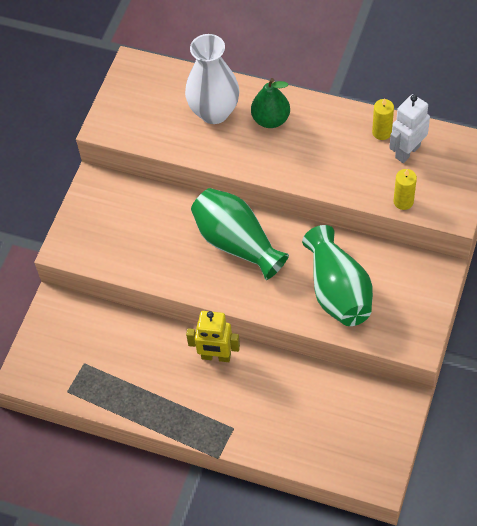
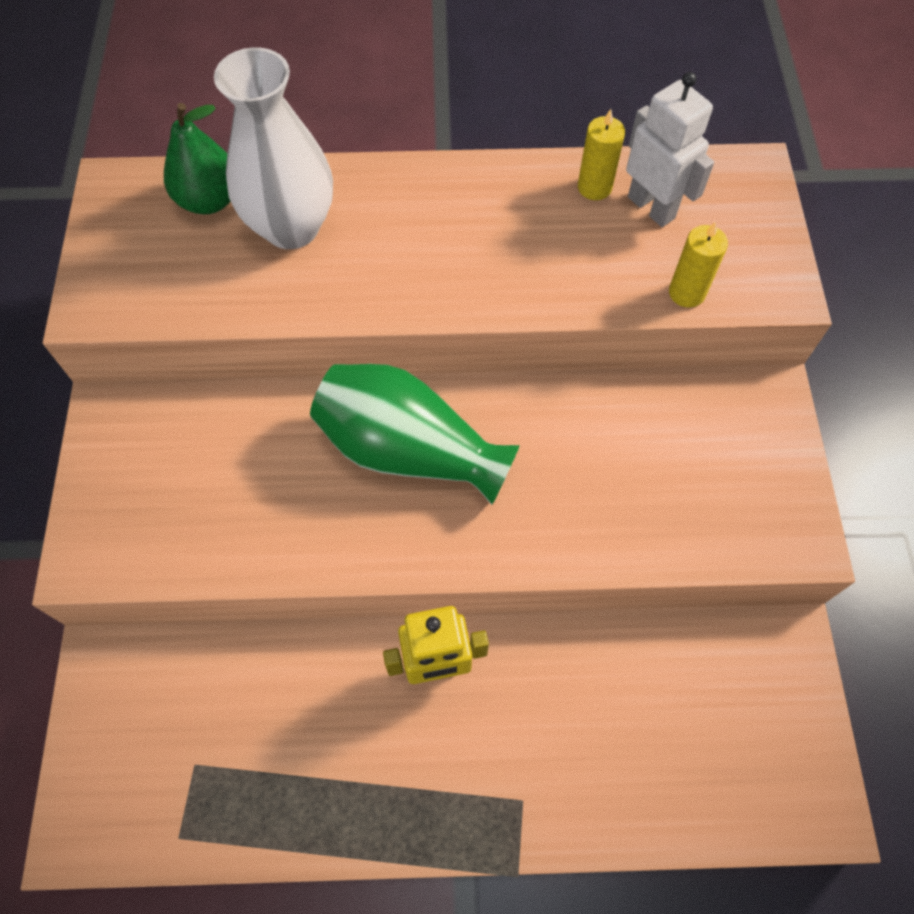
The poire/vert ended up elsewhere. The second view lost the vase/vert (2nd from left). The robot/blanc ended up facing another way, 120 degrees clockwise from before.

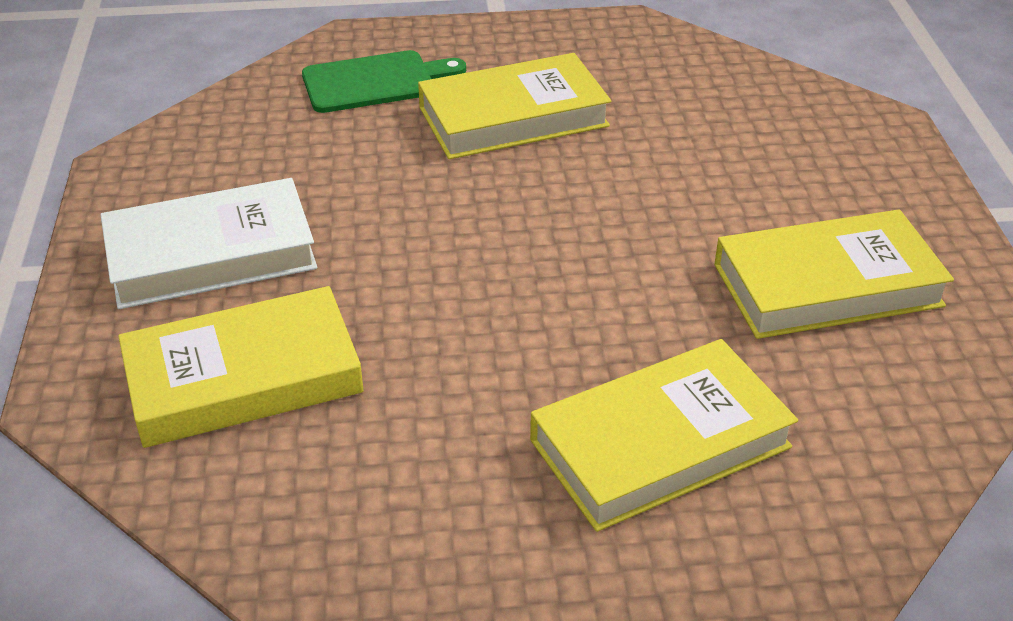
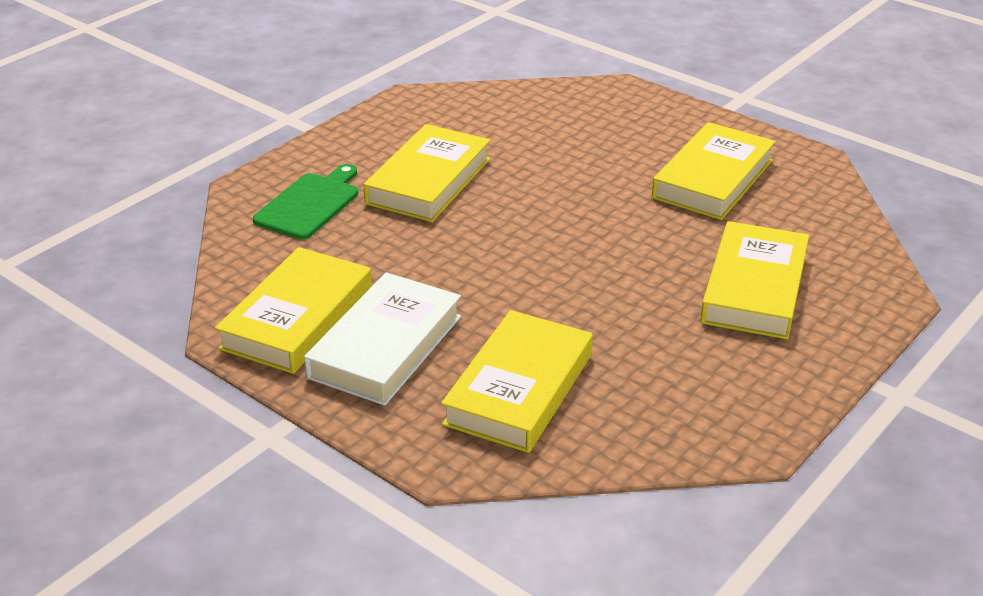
The second view gained the livre/jaune (1st from left).

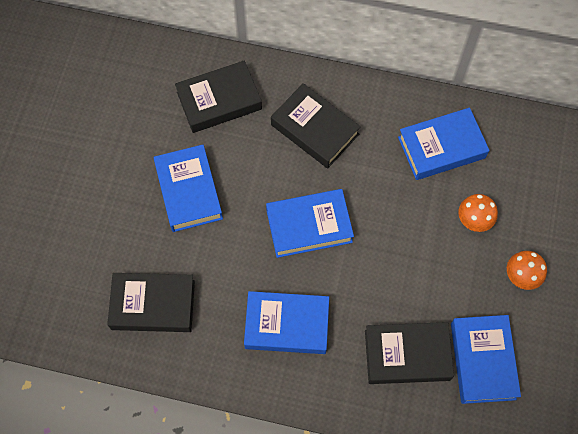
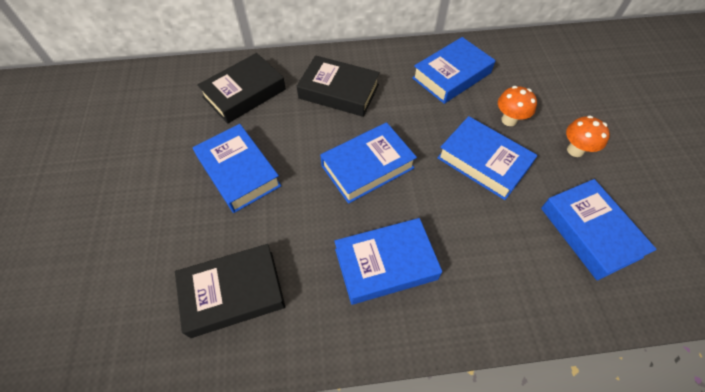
The second view lost the livre/noir (4th from left). The second view gained the livre/bleu (5th from left).

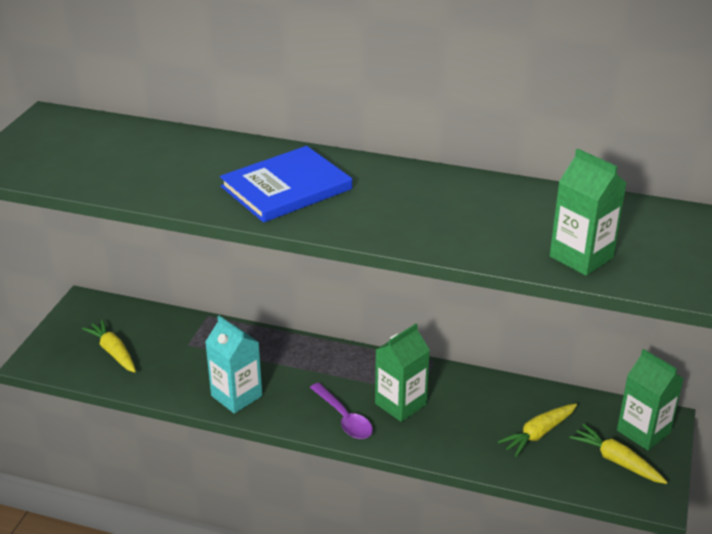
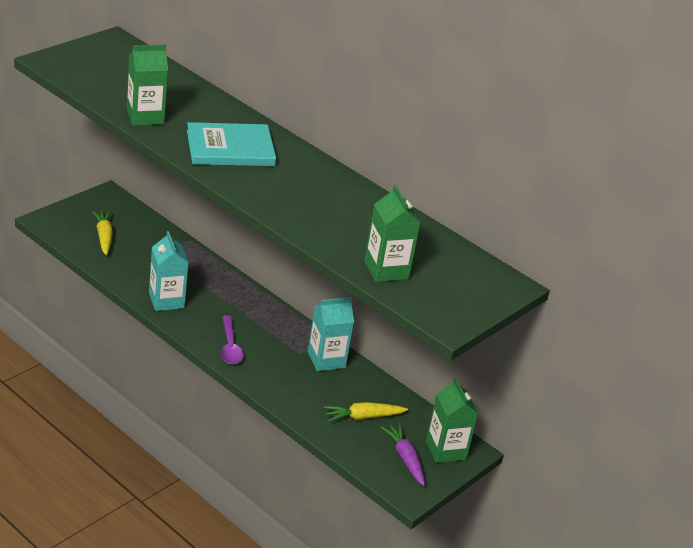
What was the livre/bleu turned into the livre/turquoise. The brique de lait/vert (1st from left) ended up elsewhere. What was the carotte/jaune (3rd from left) turned into the carotte/violet. The second view gained the brique de lait/turquoise (2nd from left).

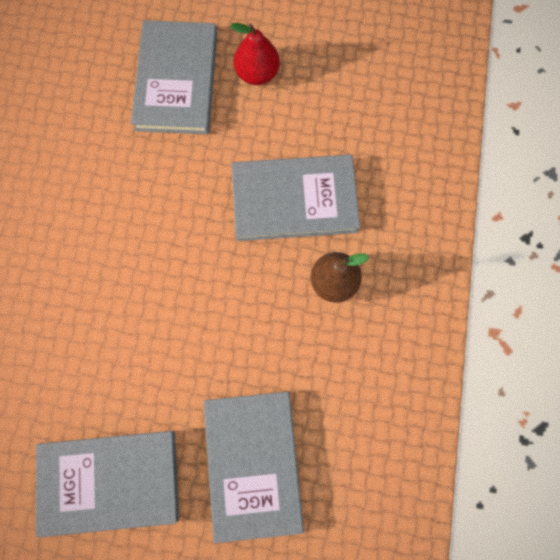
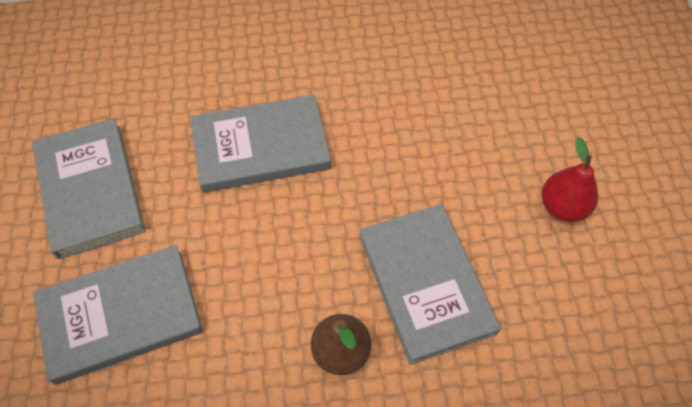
The livre/gris (2nd from left in the first image) ended up elsewhere.

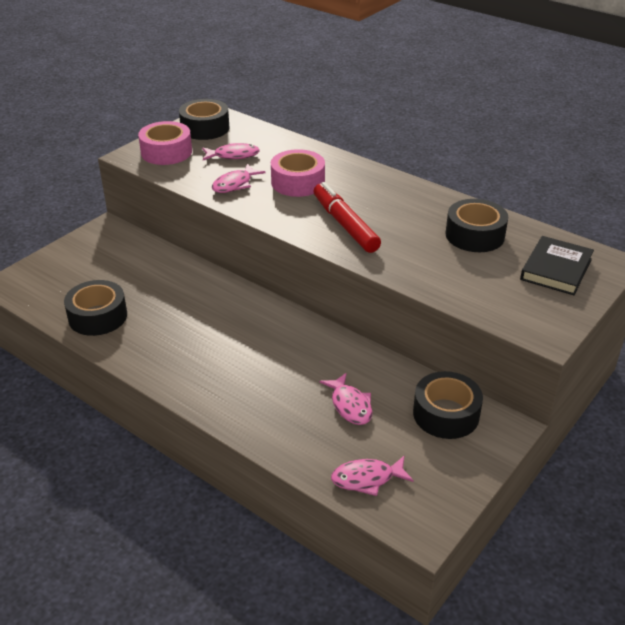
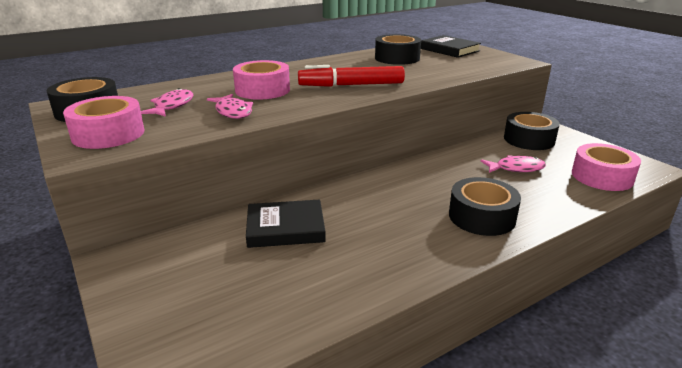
The ruban adhésif/noir (1st from left in the first image) ended up elsewhere. Where the poisson/rose (4th from left) stood, the ruban adhésif/rose (3rd from left) came to stand. The second view gained the livre/noir (1st from left).

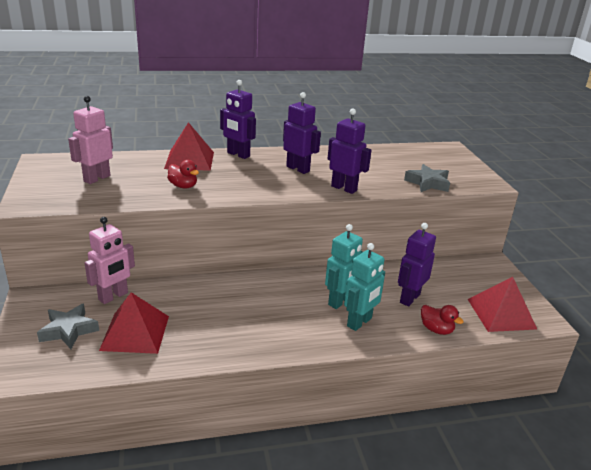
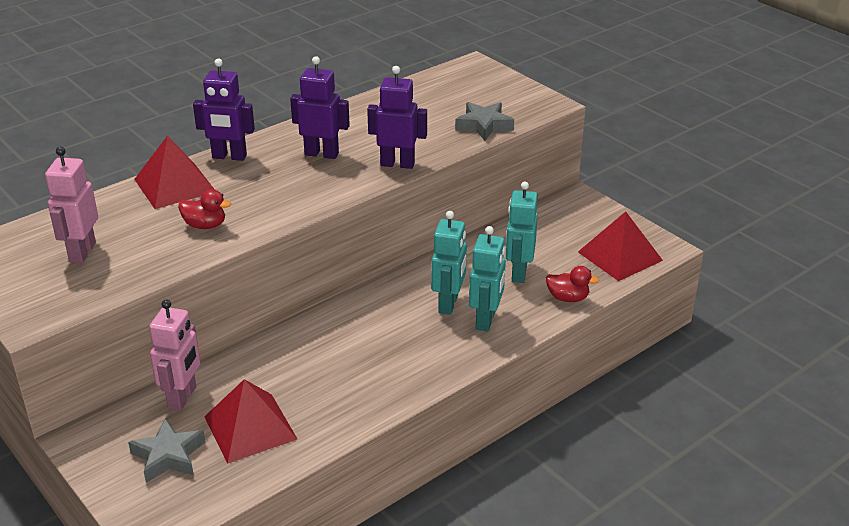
What was the robot/violet (4th from left) turned into the robot/turquoise (3rd from left).

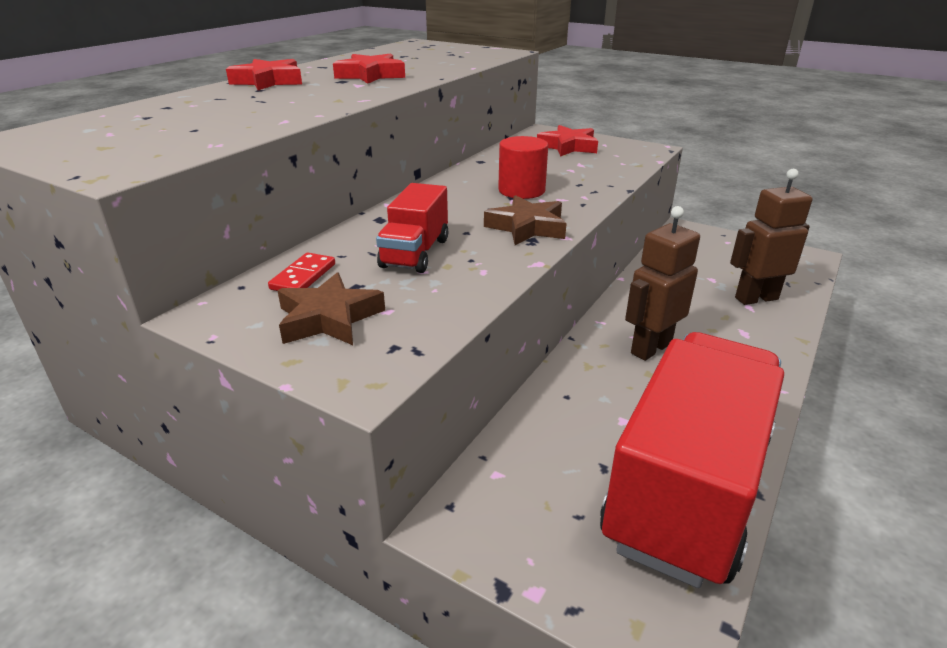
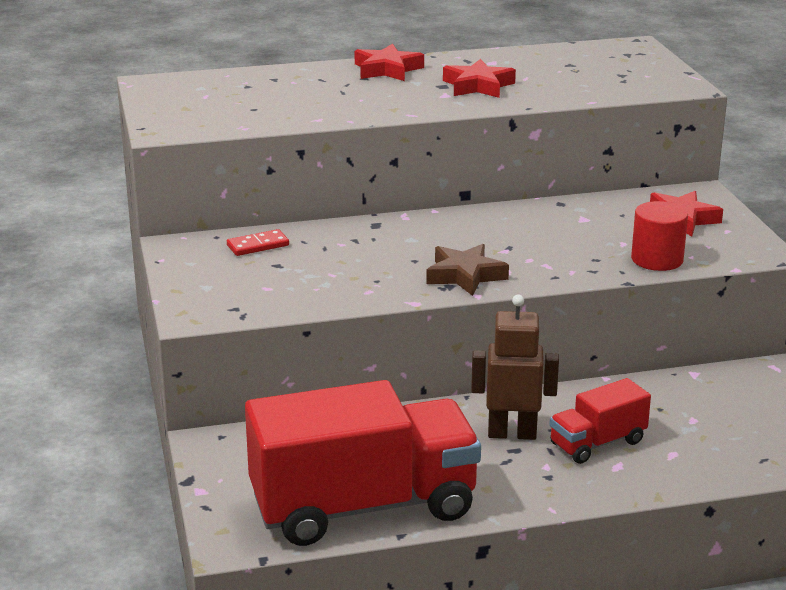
The second view lost the étoile/marron (1st from left). The camion/rouge (1st from left in the first image) ended up elsewhere. The cylindre/rouge ended up elsewhere. The second view lost the robot/marron (2nd from left).

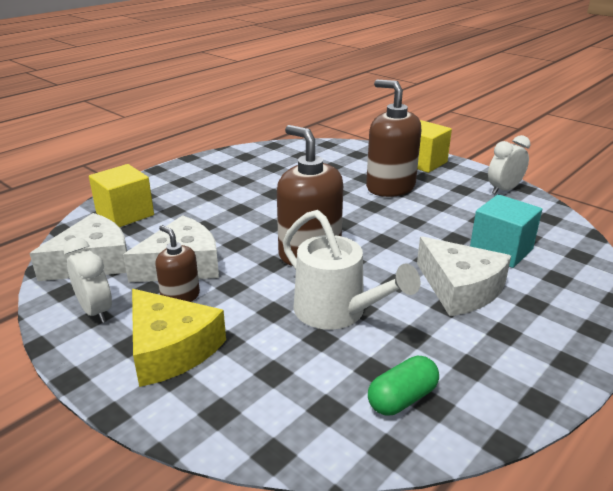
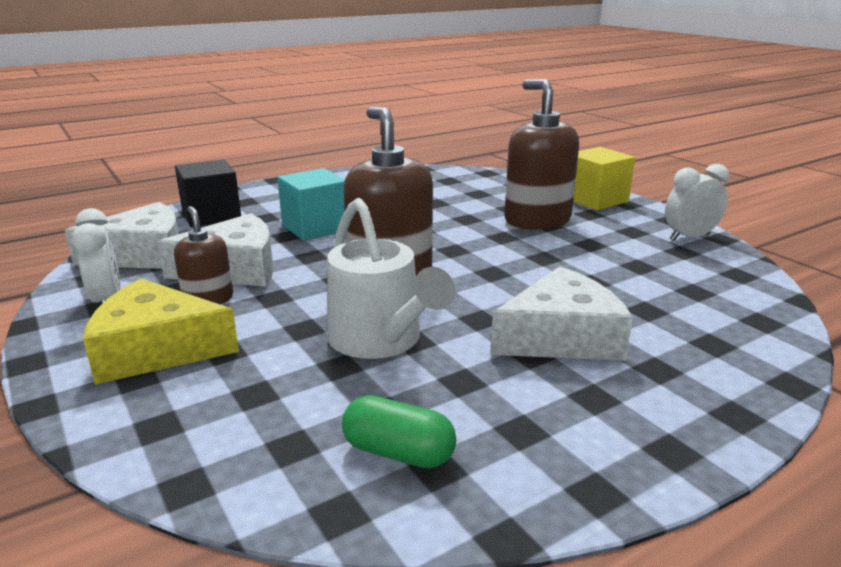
What was the cube/jaune (1st from left) turned into the cube/noir. The fromage/jaune ended up facing another way, 120 degrees clockwise from before. The gélule/vert ended up facing another way, 45 degrees clockwise from before. The fromage/blanc (3rd from left) ended up facing another way, 90 degrees counterclockwise from before. The cube/turquoise ended up elsewhere.

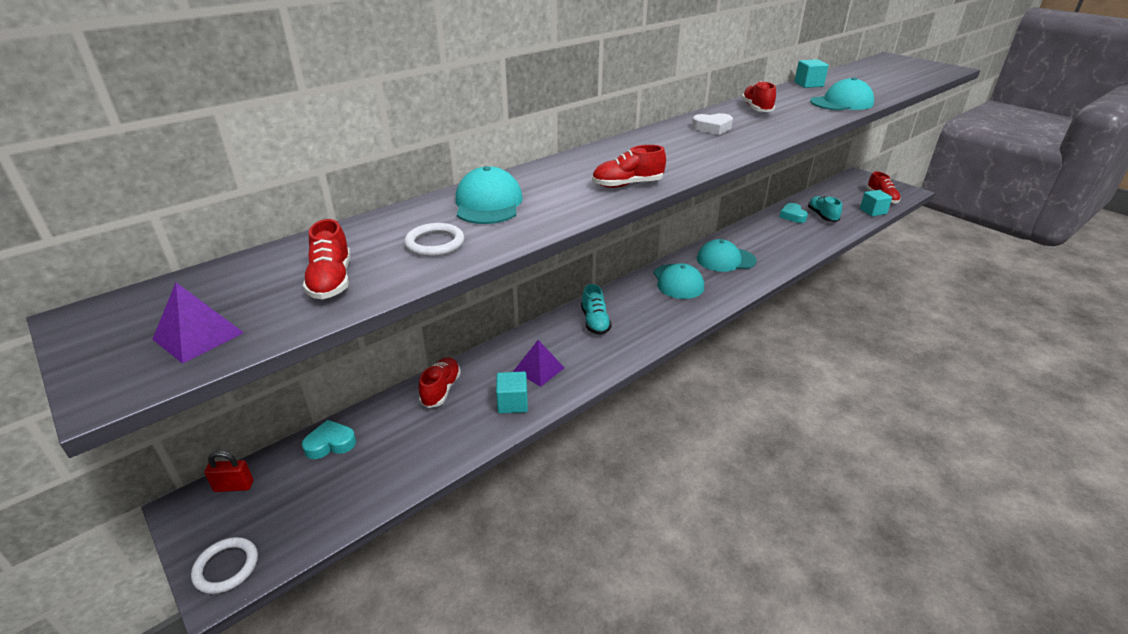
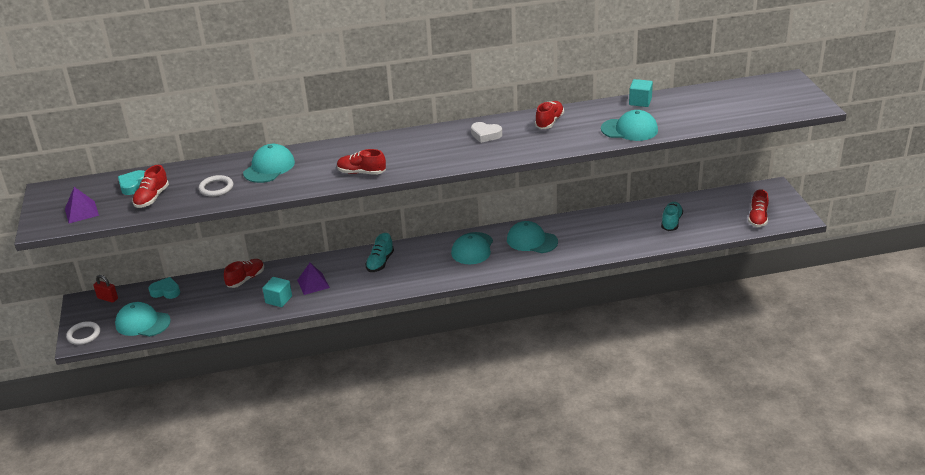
The cœur/turquoise (2nd from left in the first image) ended up elsewhere. The second view lost the cube/turquoise (3rd from left). The second view gained the casquette/turquoise (1st from left).

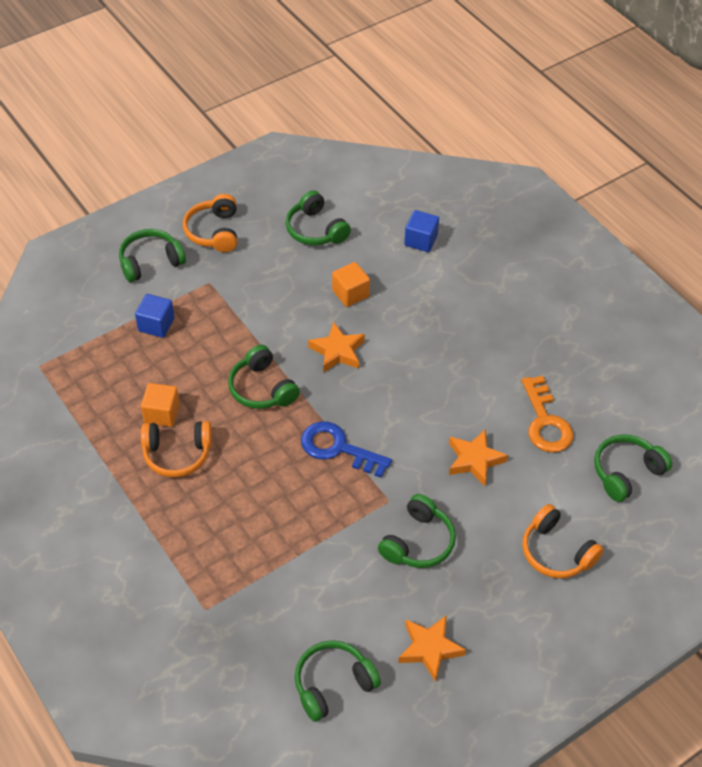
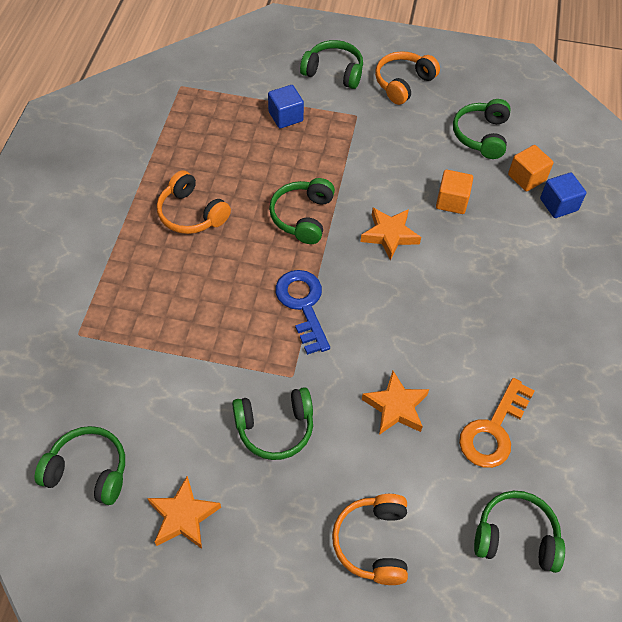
The cube/orange (1st from left in the first image) ended up elsewhere.

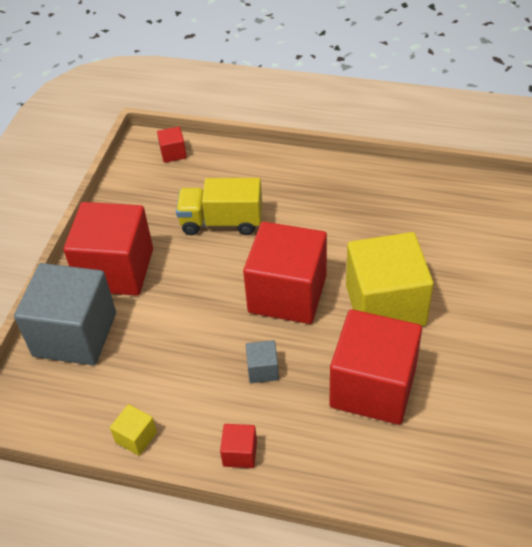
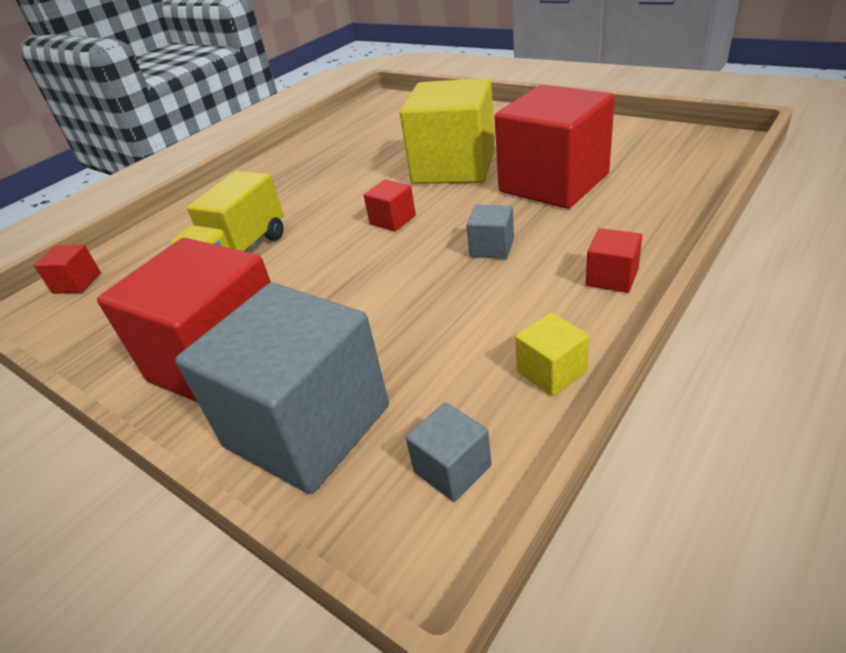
The size of the cube/rouge (4th from left in the first image) changed by a factor of 0.41. The second view gained the cube/gris (2nd from left).

